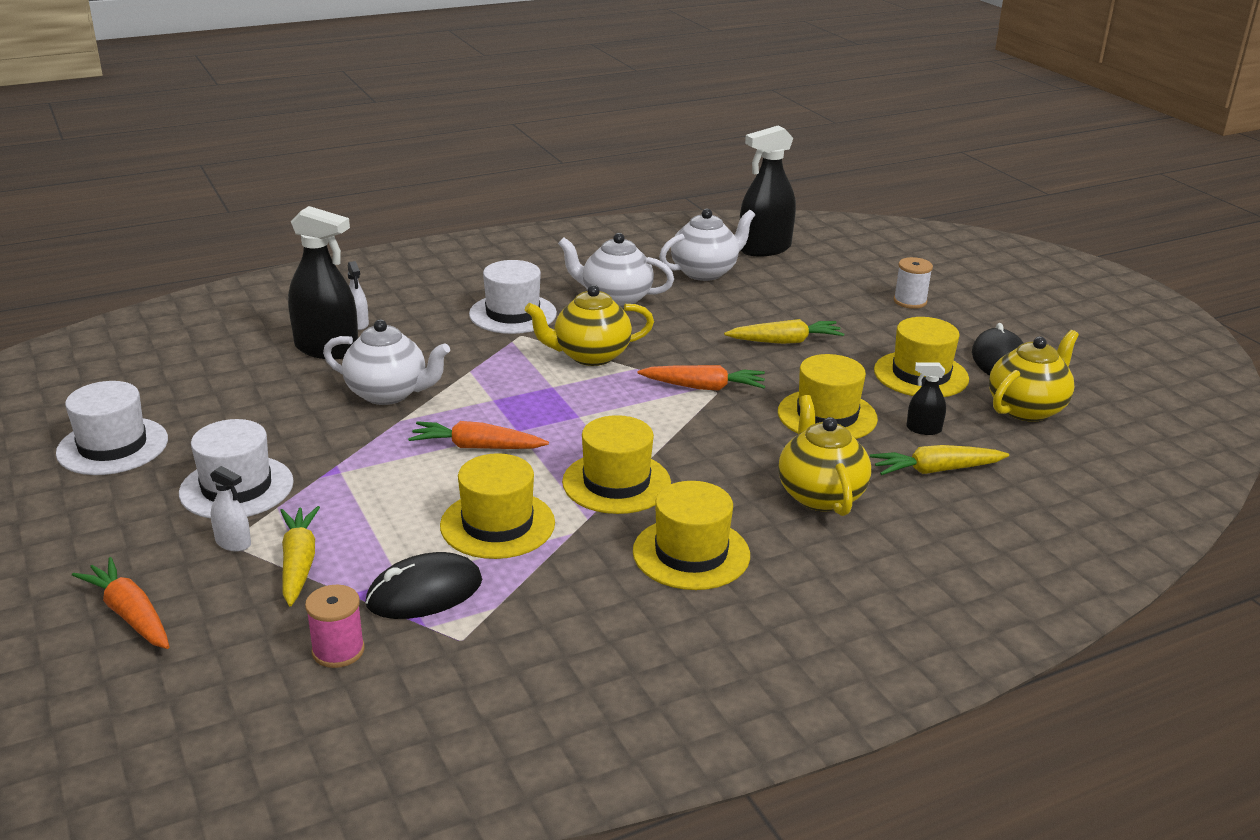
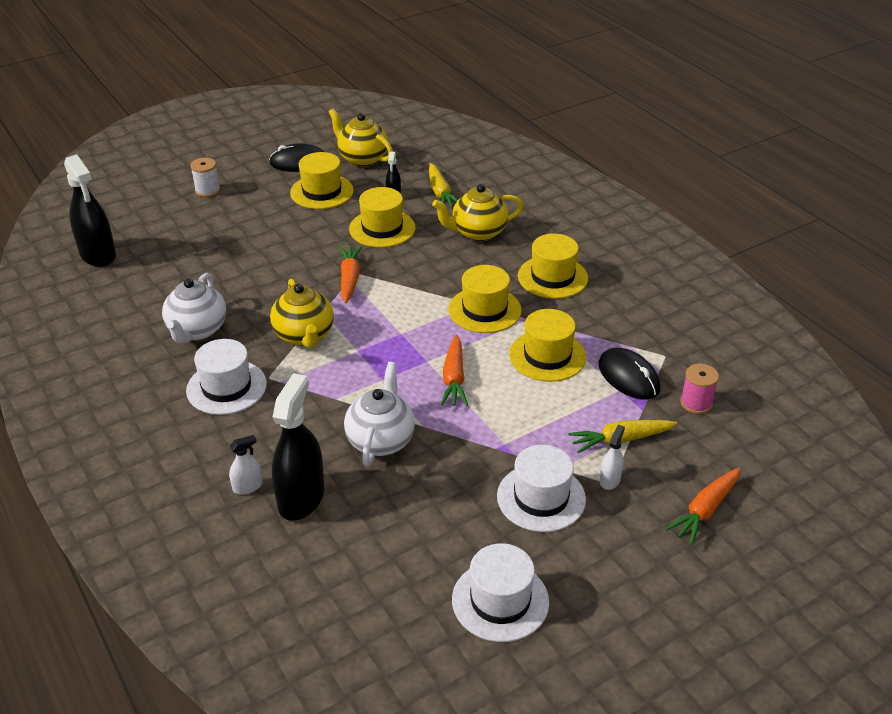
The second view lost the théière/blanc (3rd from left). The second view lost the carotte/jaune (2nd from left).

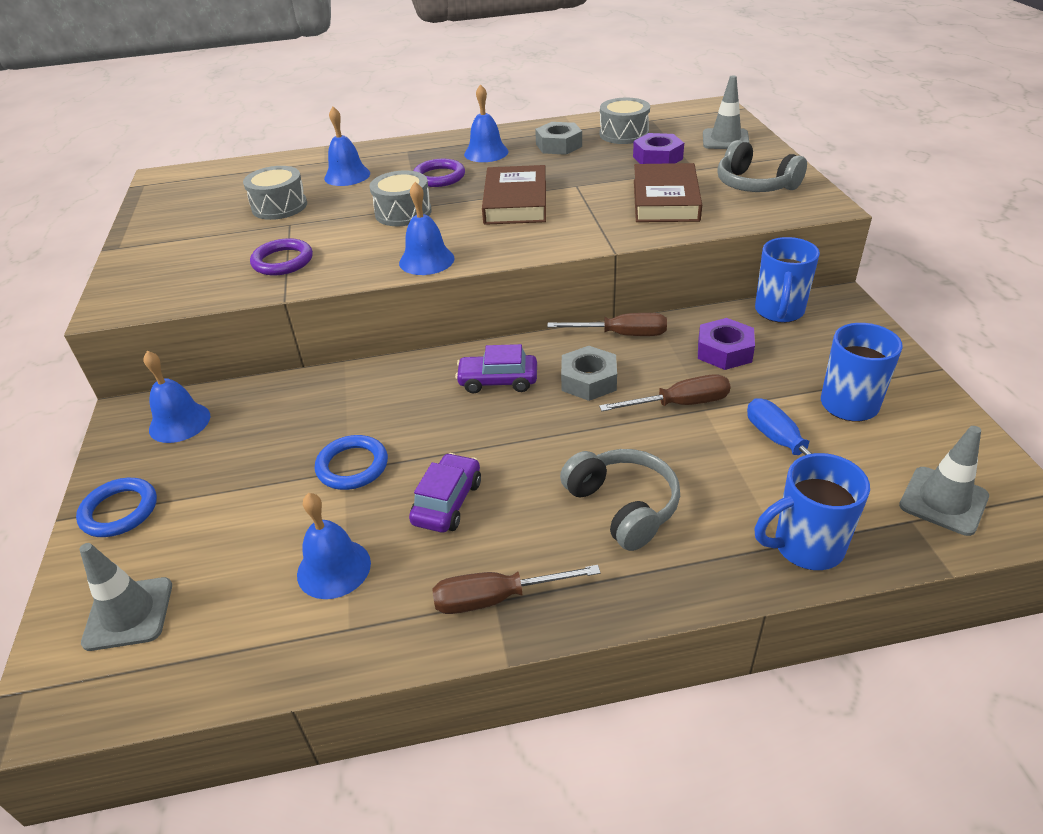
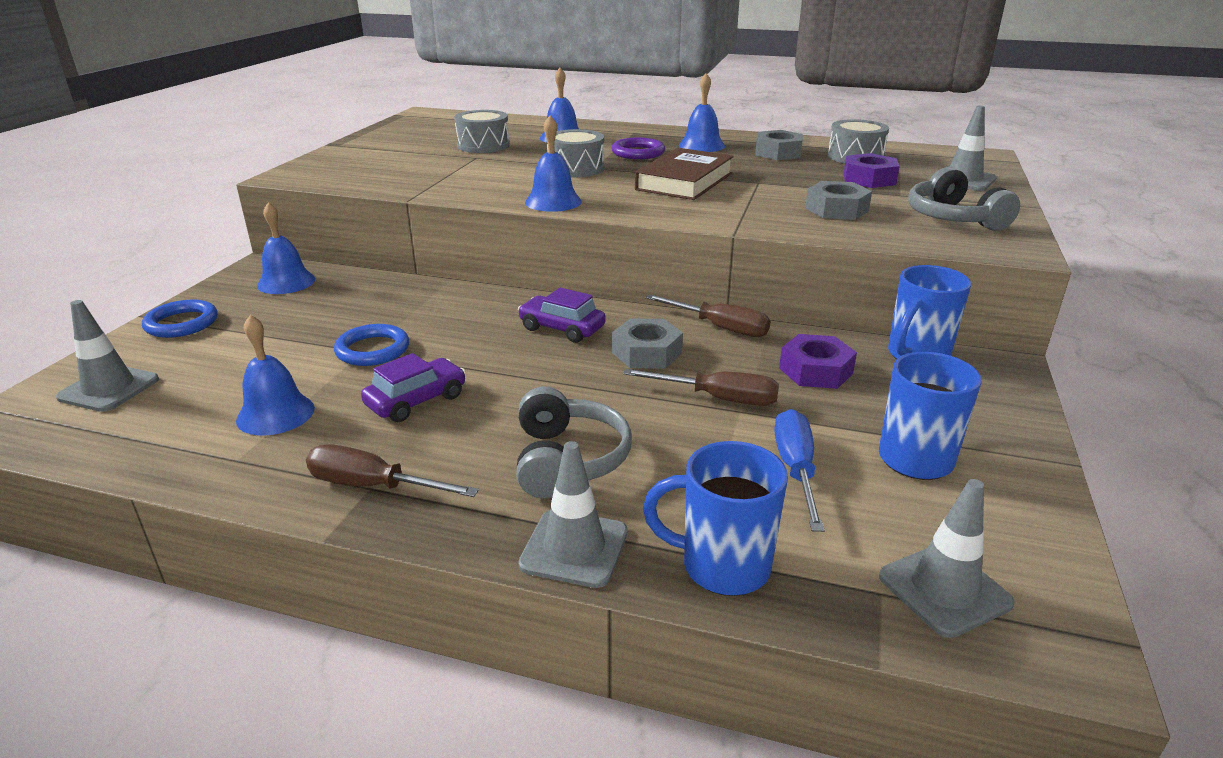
The second view lost the anneau/violet (1st from left). Where the livre/marron (2nd from left) stood, the écrou/gris (3rd from left) came to stand. The second view gained the cône de chantier/gris (2nd from left).

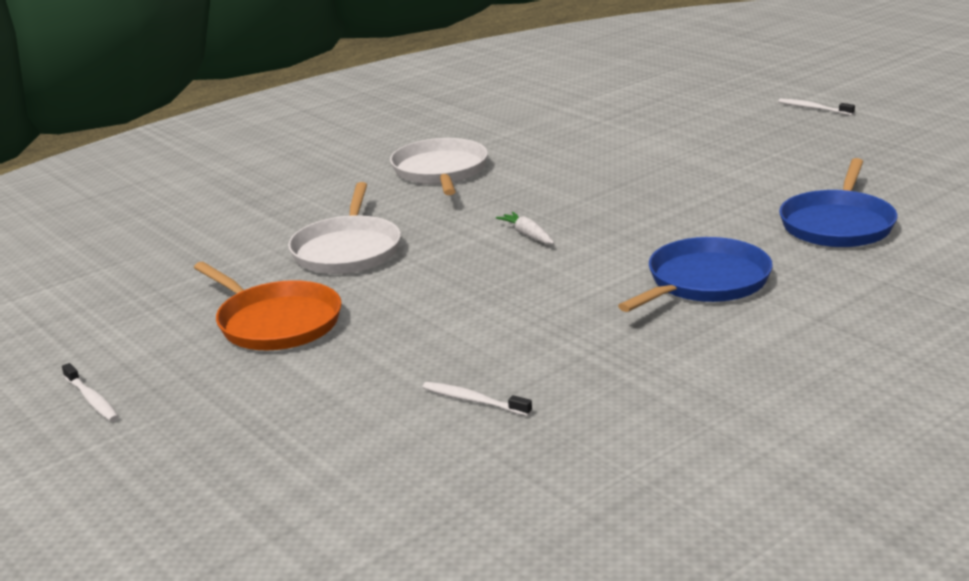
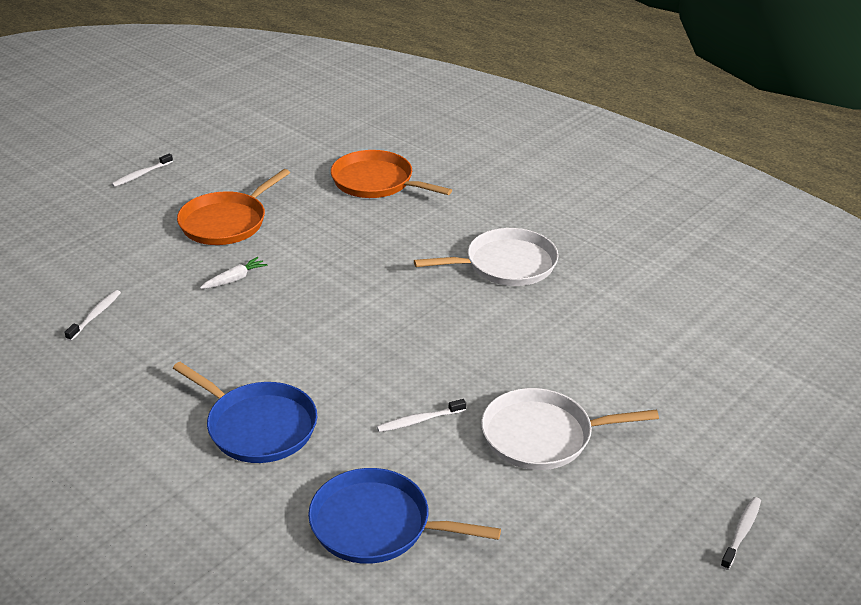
The poêle/blanc (1st from left in the first image) ended up elsewhere. The carotte/blanc ended up elsewhere. The second view gained the poêle/orange (2nd from left). The second view gained the brosse à dents/blanc (3rd from left).

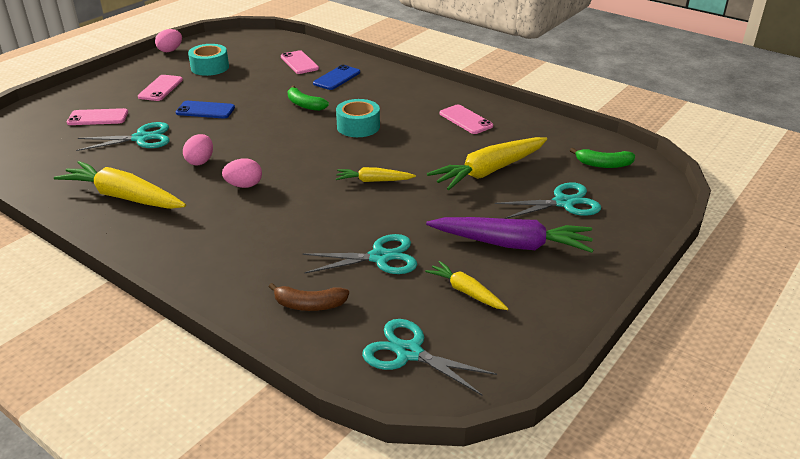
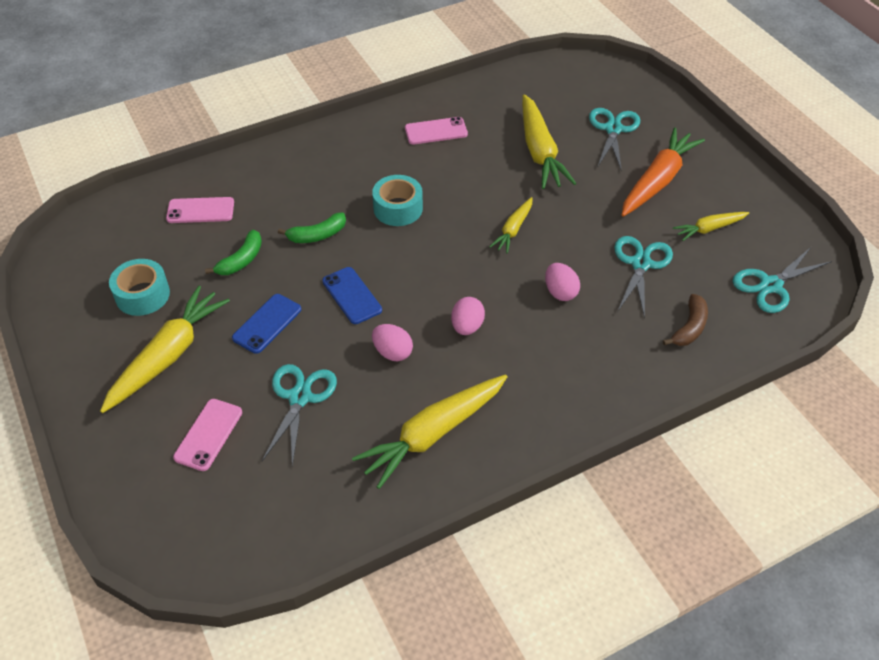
Where the téléphone/rose (2nd from left) stood, the carotte/jaune (1st from left) came to stand. The œuf/rose (1st from left in the first image) ended up elsewhere. The téléphone/bleu (2nd from left) ended up elsewhere. What was the carotte/violet turned into the carotte/orange. The banane/vert (2nd from left in the first image) ended up elsewhere.

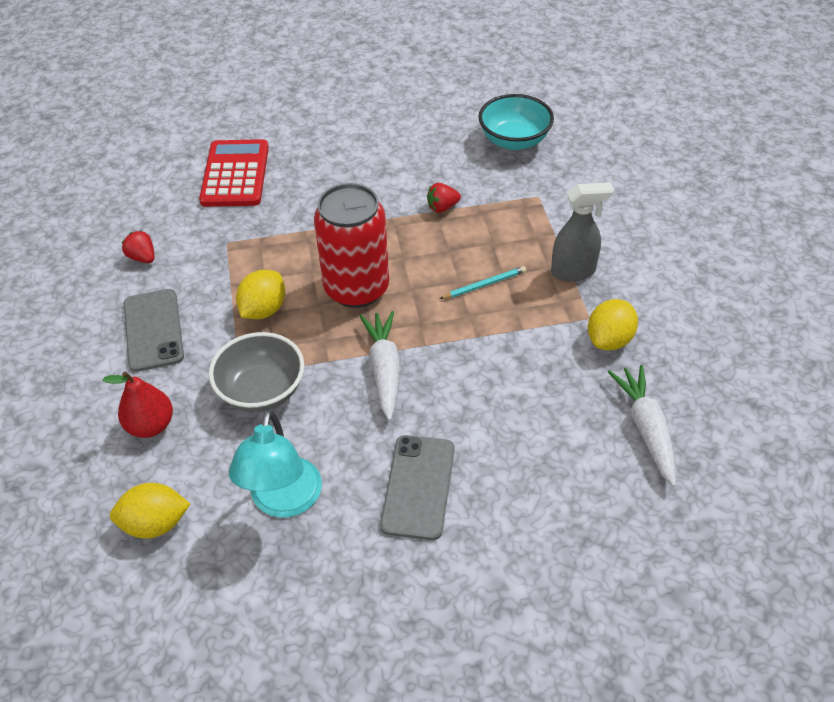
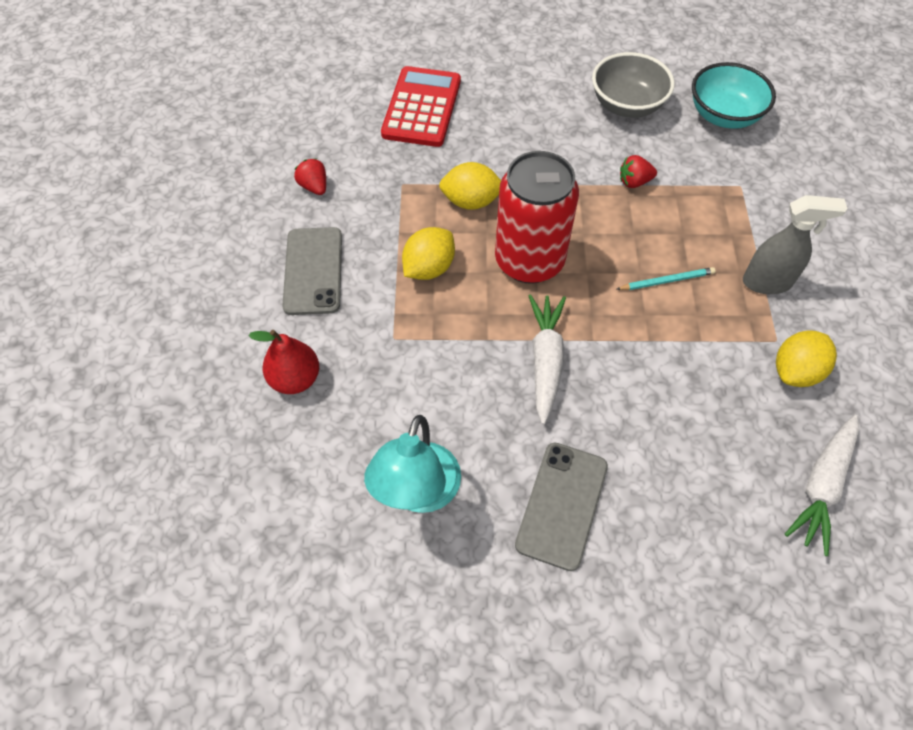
The citron/jaune (1st from left in the first image) ended up elsewhere. The bol/gris ended up elsewhere. The carotte/blanc (2nd from left) ended up facing another way, 150 degrees counterclockwise from before.

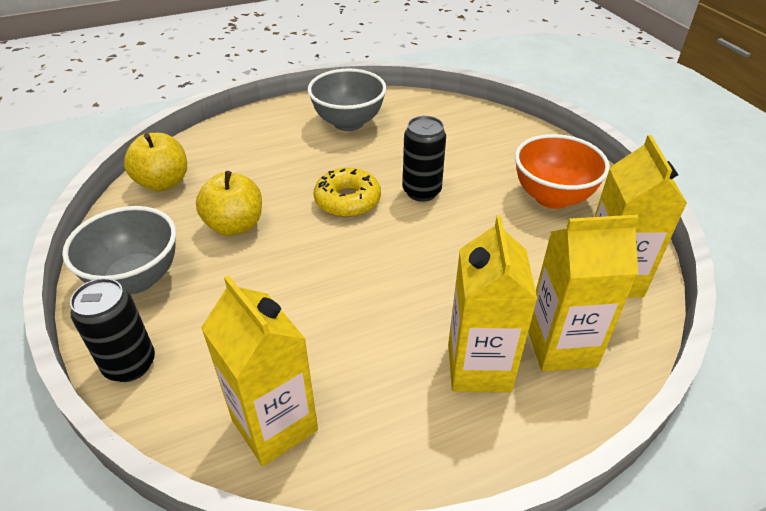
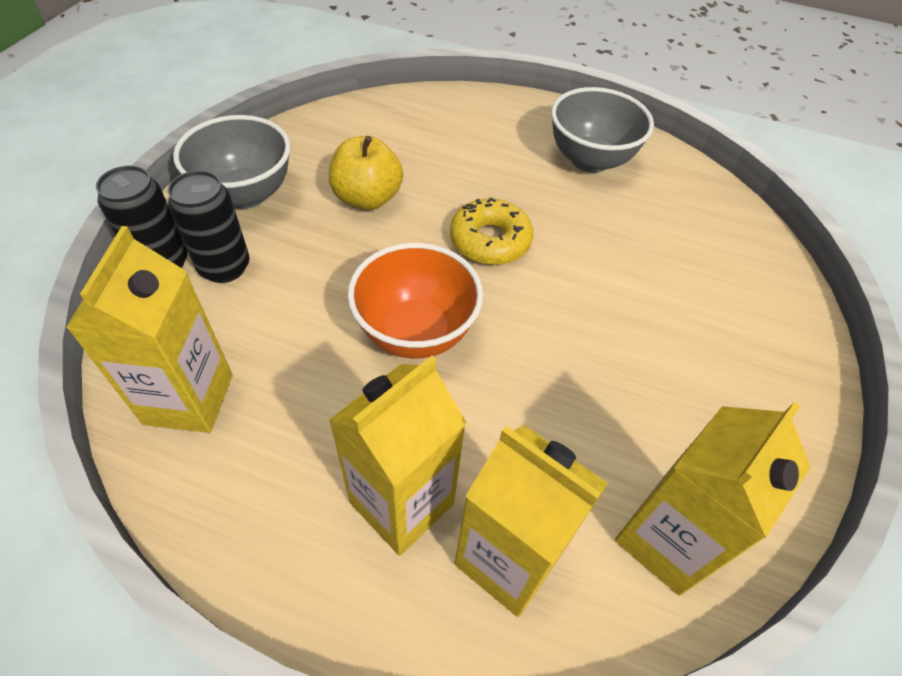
The second view lost the pomme/jaune (1st from left). The canette/noir (2nd from left) ended up elsewhere. The bol/orange ended up elsewhere.

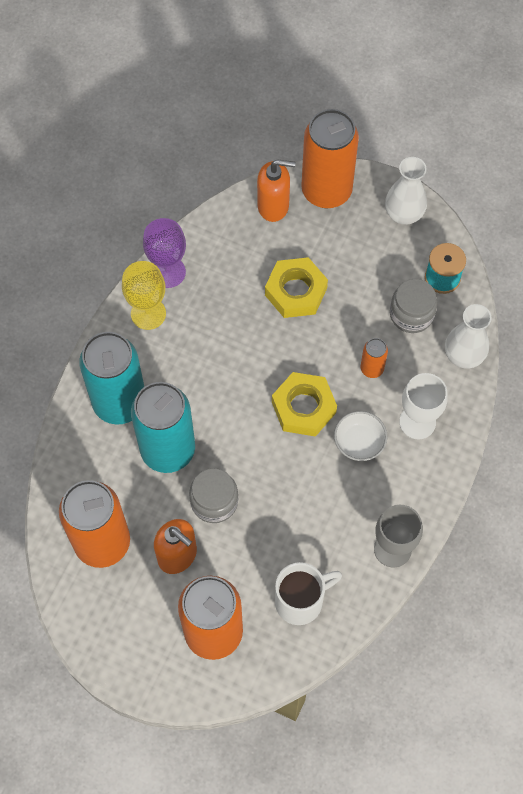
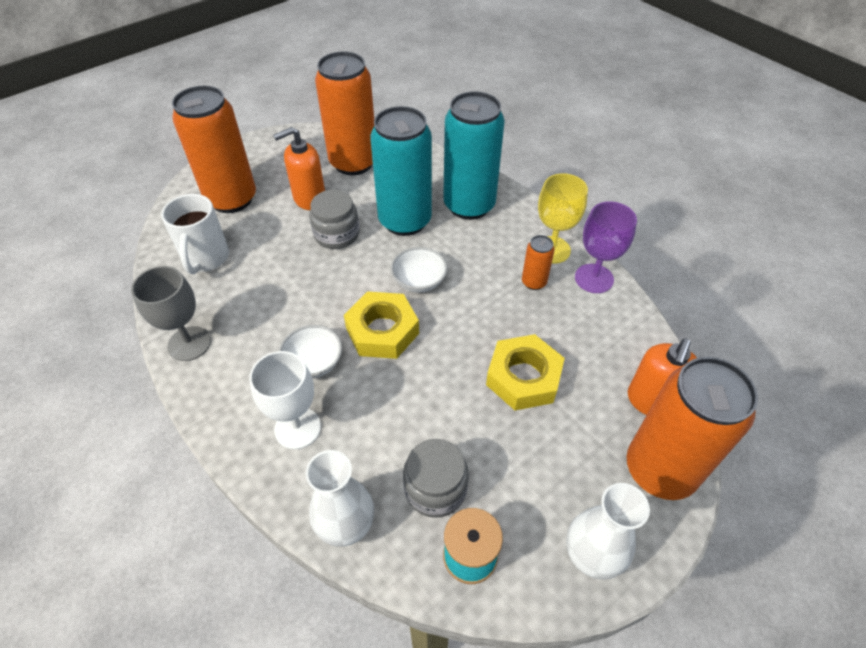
The canette/orange (4th from left in the first image) ended up elsewhere. The second view gained the bol/blanc (2nd from left).

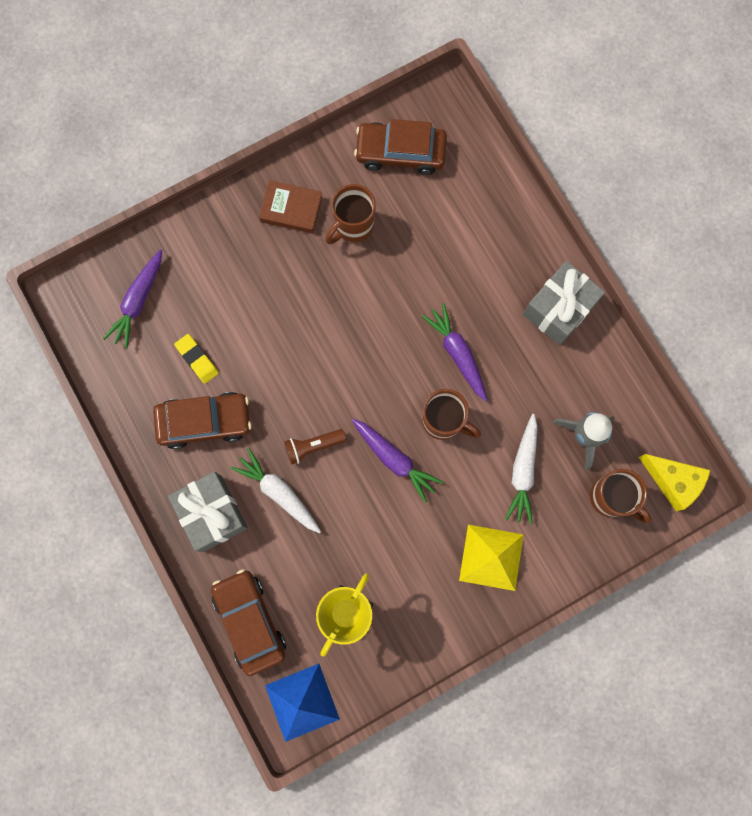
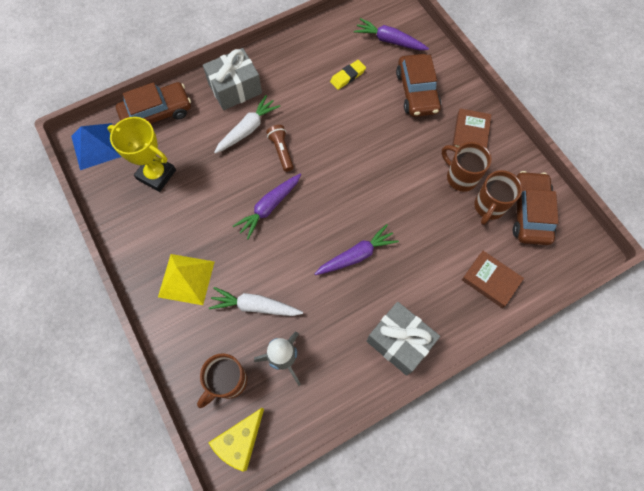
The voiture/marron (1st from left in the first image) ended up elsewhere. The tasse/marron (2nd from left in the first image) ended up elsewhere. The second view gained the livre/marron (2nd from left).

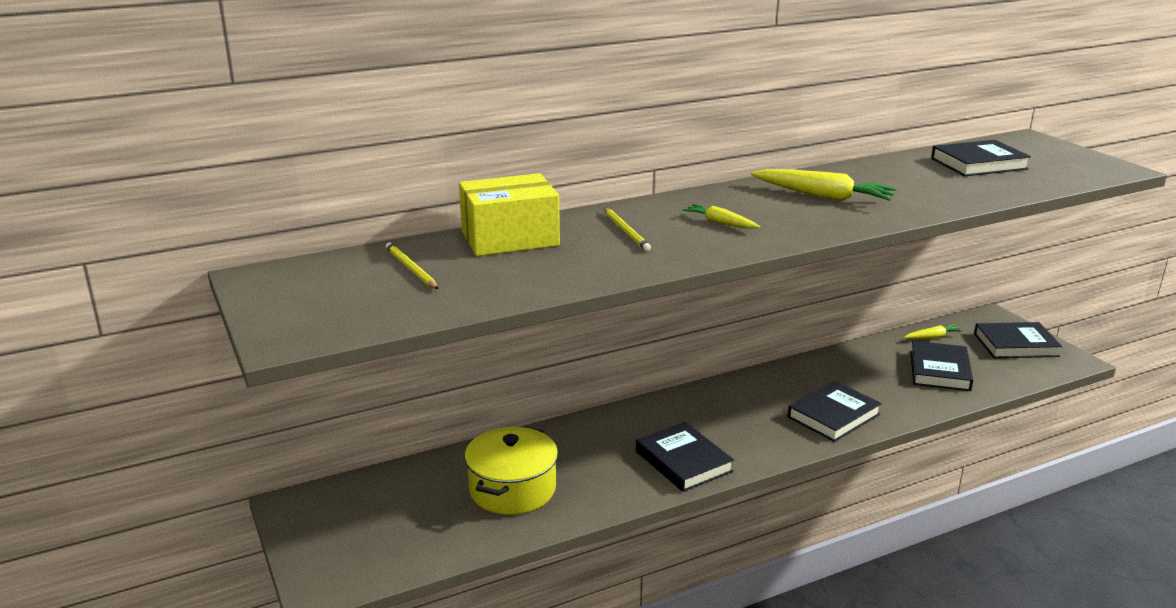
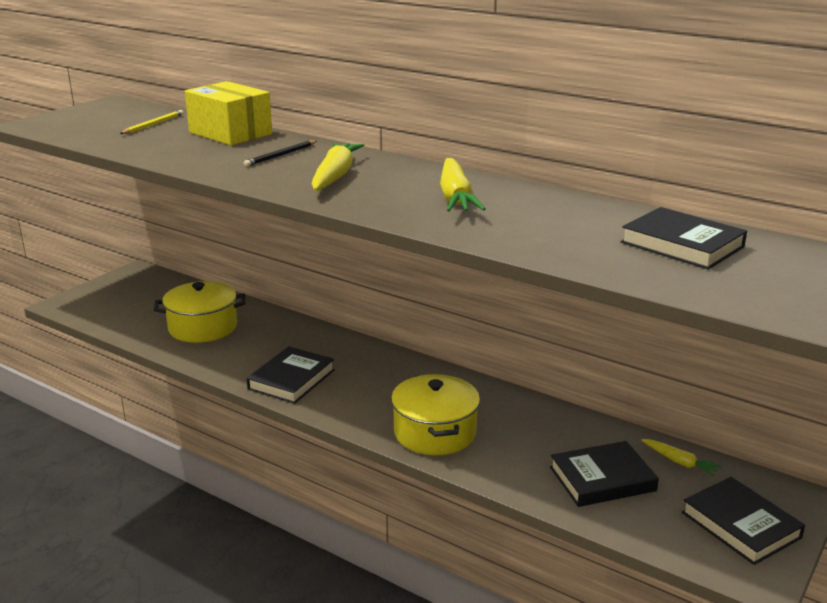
What was the crayon/jaune (2nd from left) turned into the crayon/noir. The size of the carotte/jaune (1st from left) changed by a factor of 1.82. Where the livre/noir (2nd from left) stood, the marmite/jaune (2nd from left) came to stand.

